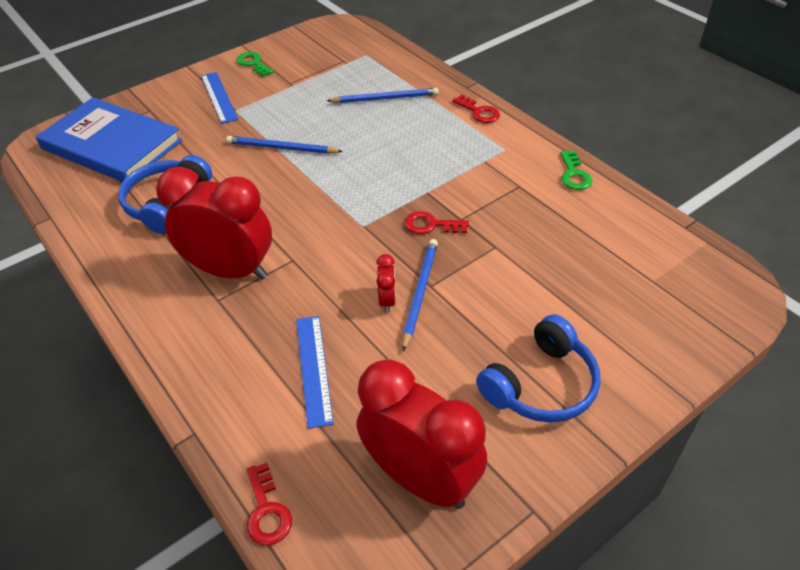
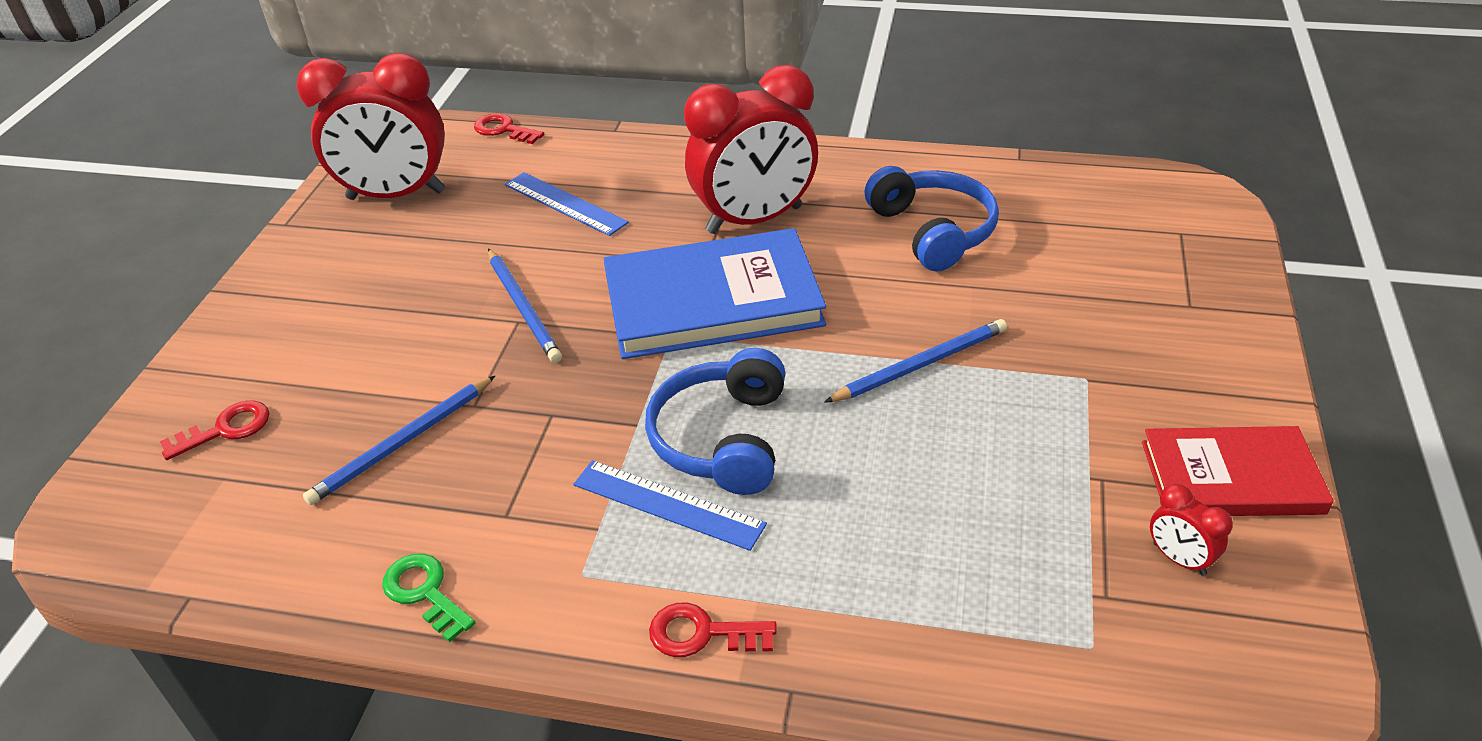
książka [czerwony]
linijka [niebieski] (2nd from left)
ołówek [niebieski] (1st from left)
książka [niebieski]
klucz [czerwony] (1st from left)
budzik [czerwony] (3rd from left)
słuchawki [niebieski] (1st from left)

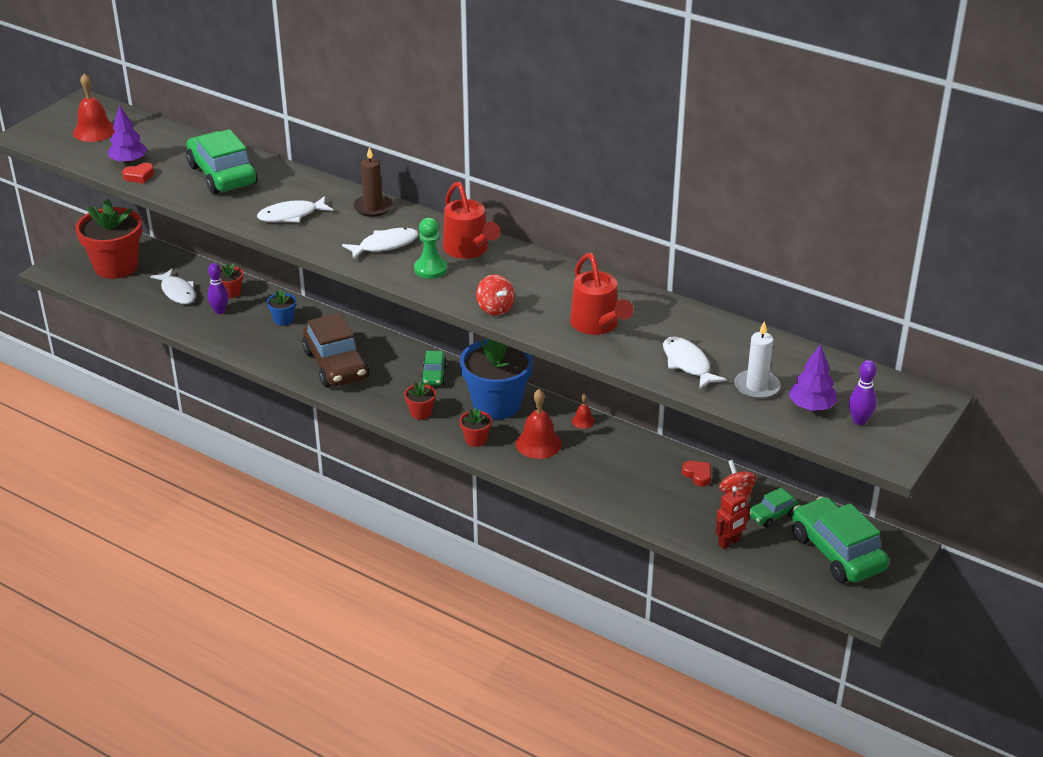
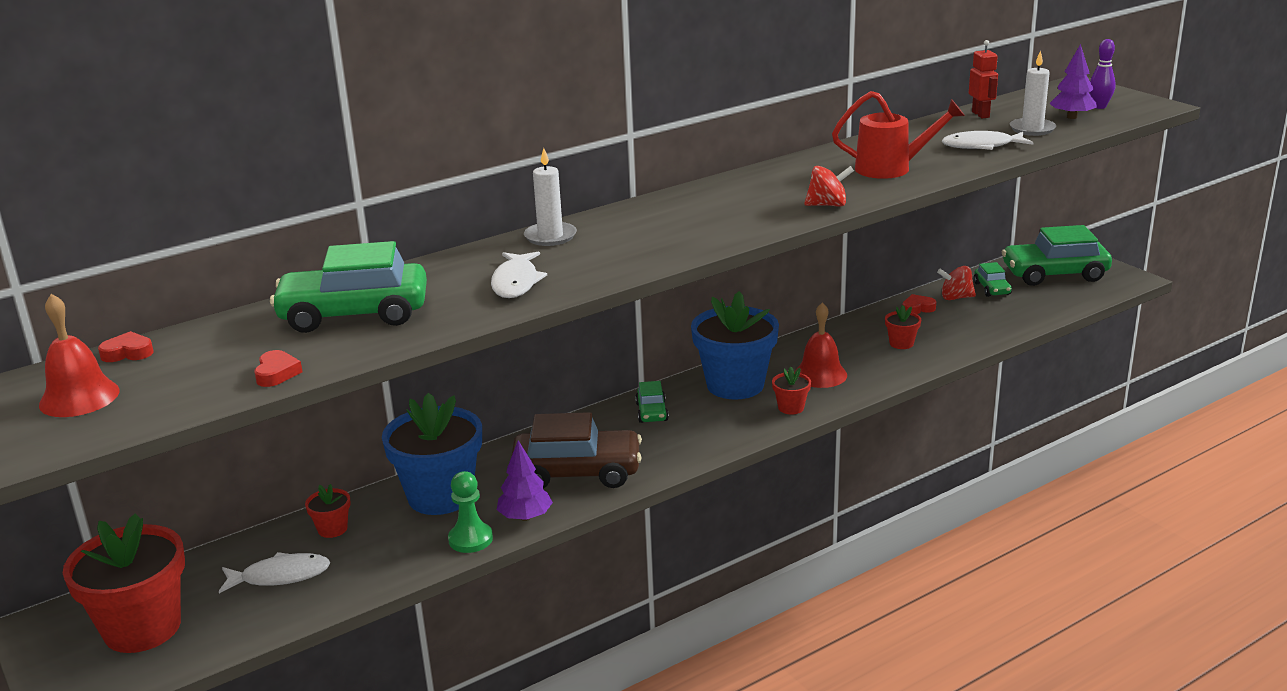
drzewko [fioletowy] (1st from left)
świeca [biały] (1st from left)
konewka [czerwony] (1st from left in the first image)
pionek [zielony]
ryba [biały] (3rd from left in the first image)
kręgiel [fioletowy] (1st from left in the first image)
doniczka [niebieski] (1st from left)
samochód [zielony] (2nd from left)
doniczka [czerwony] (4th from left)
dzwonek [czerwony] (3rd from left in the first image)
robot [czerwony]
serce [czerwony] (1st from left)

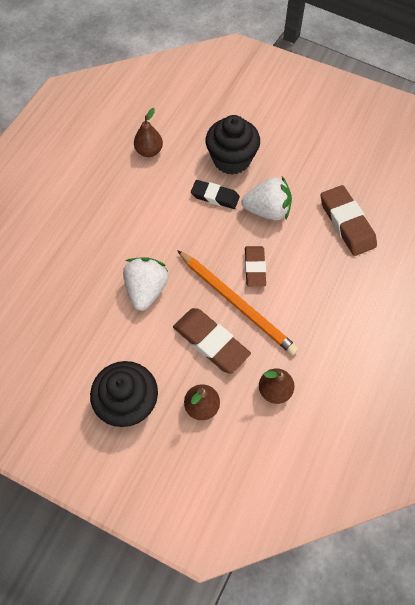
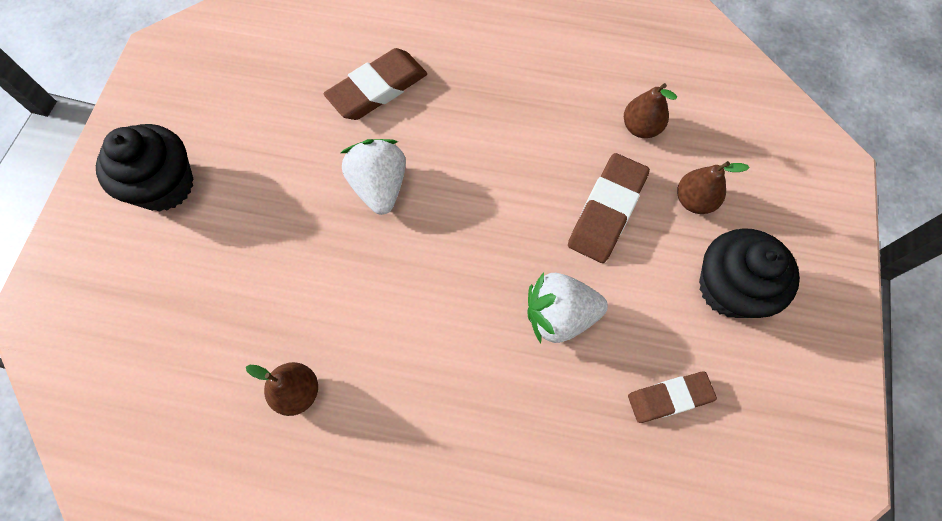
muffinka [czarny] (1st from left)
gumka do mazania [czarny]
gumka do mazania [brązowy] (3rd from left)
ołówek [pomarańczowy]

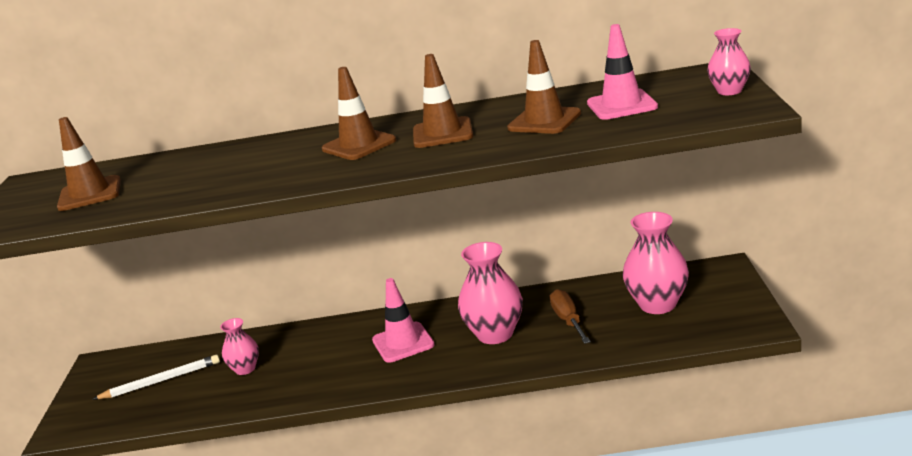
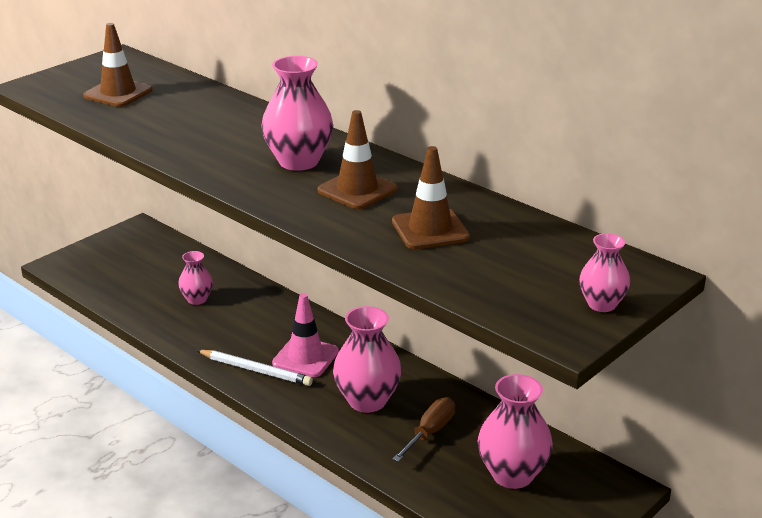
pachołek [różowy] (2nd from left in the first image)
wazon [różowy] (2nd from left)
ołówek [biały]

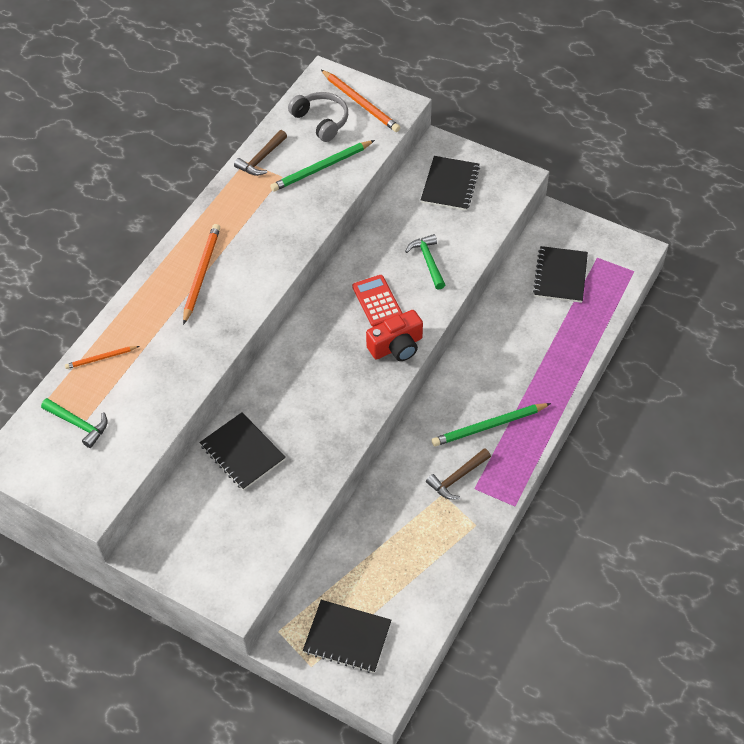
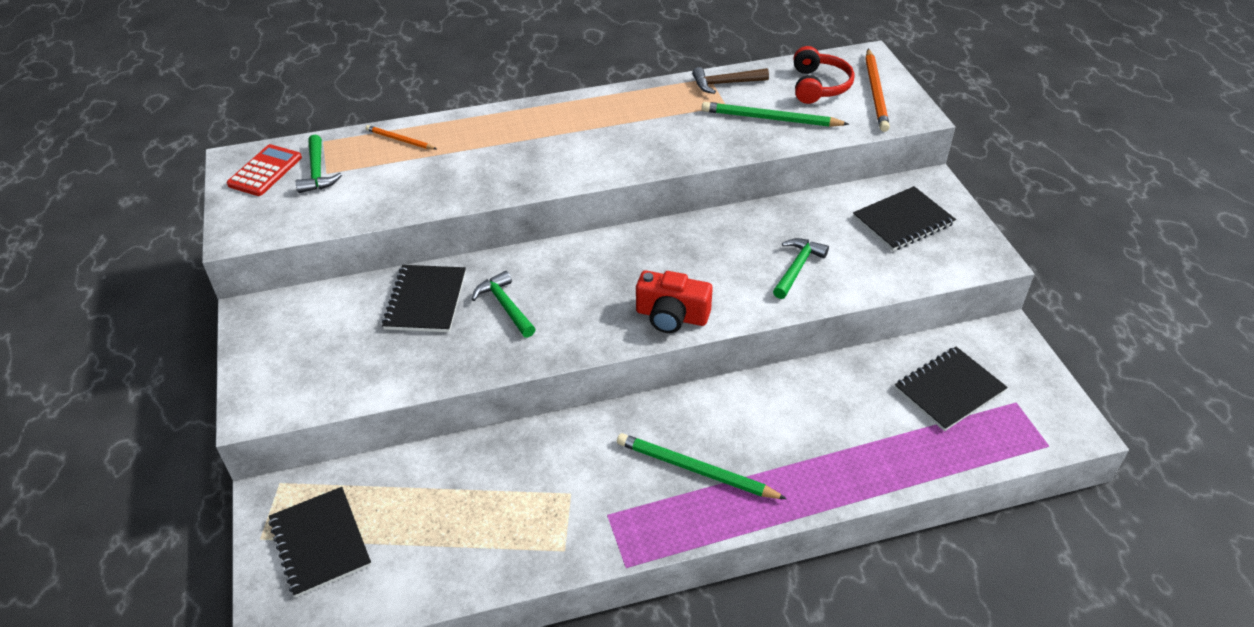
słuchawki [czerwony]
ołówek [pomarańczowy] (2nd from left in the first image)
kalkulator [czerwony]
młotek [brązowy] (2nd from left in the first image)
młotek [zielony] (2nd from left)

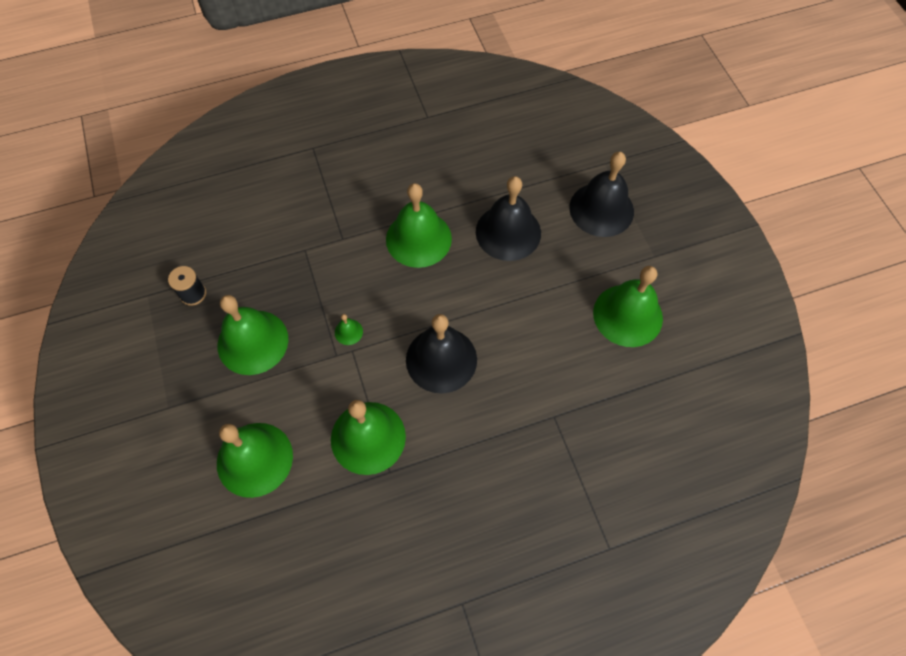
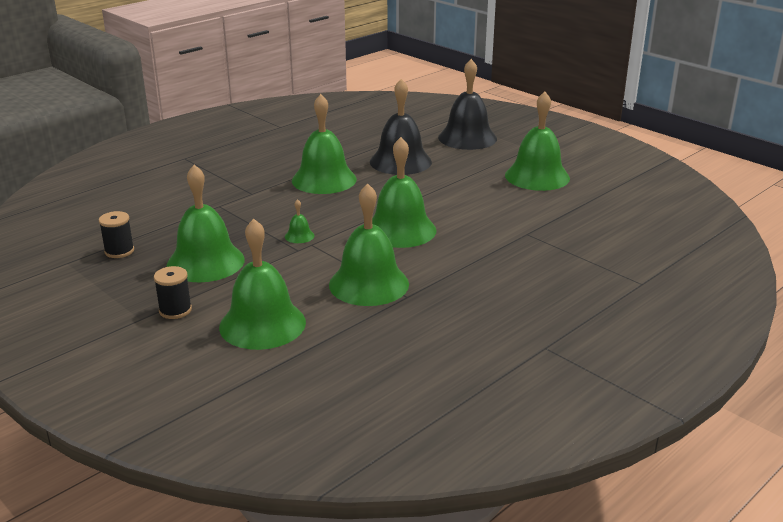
dzwonek [zielony] (6th from left)
szpulka [czarny] (2nd from left)

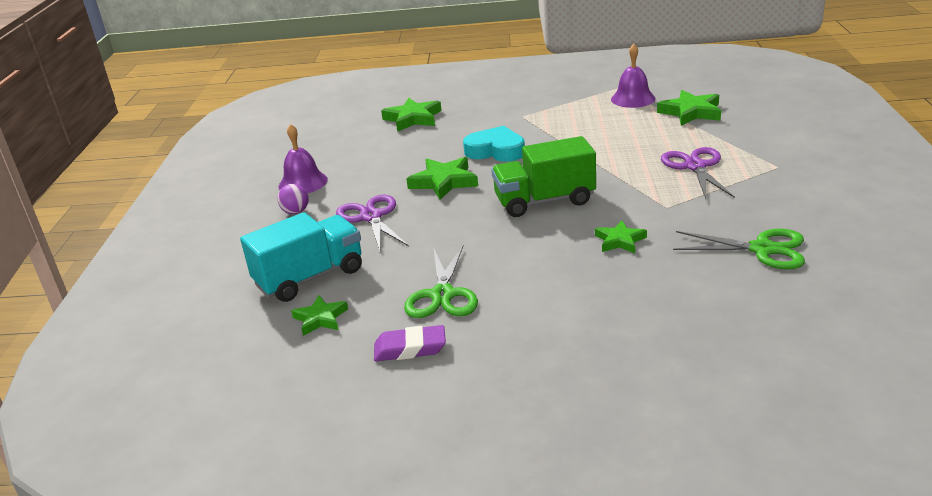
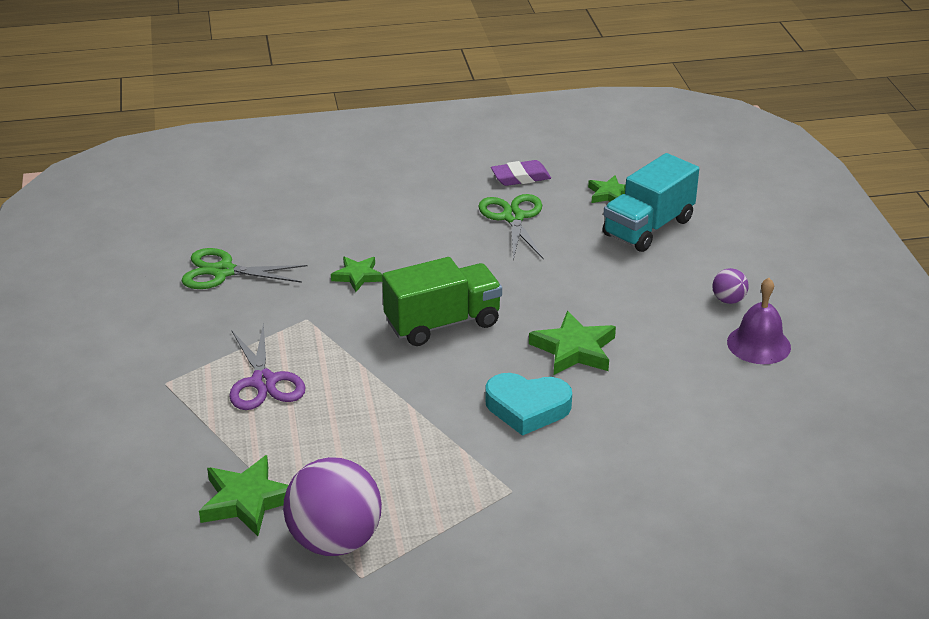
piłka [fioletowy] (1st from left)
gwiazda [zielony] (2nd from left in the first image)
nożyczki [fioletowy] (1st from left in the first image)

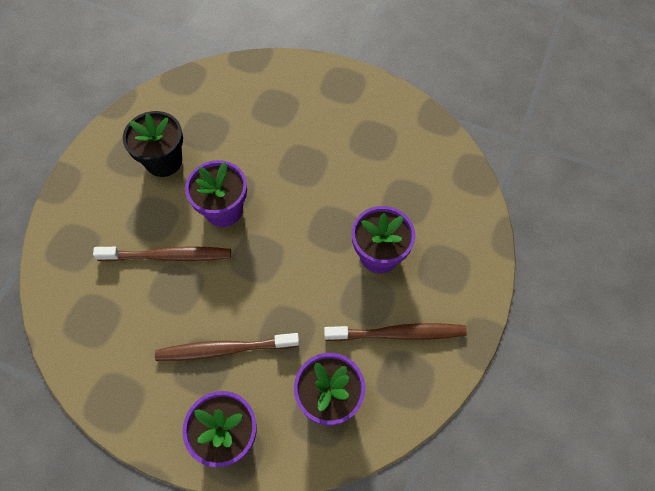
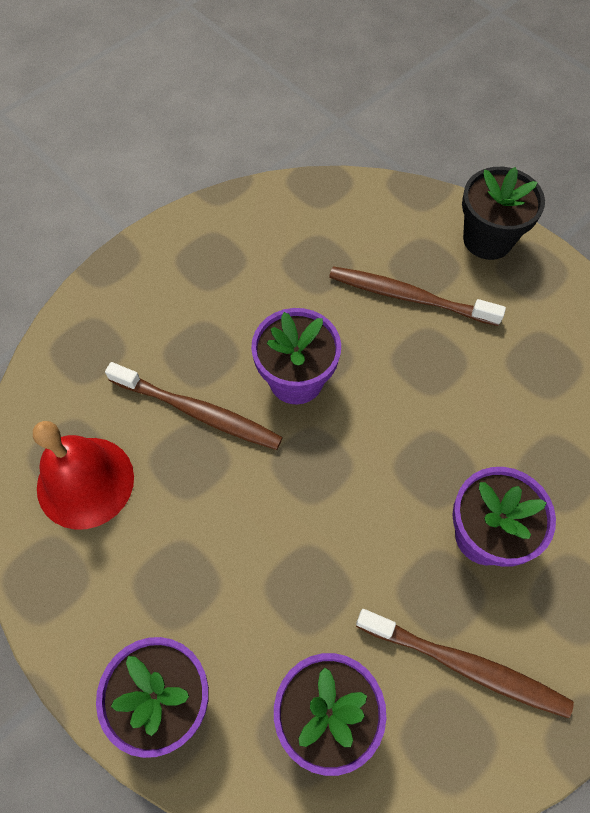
doniczka [czarny]
szczoteczka do zębów [brązowy] (2nd from left)
dzwonek [czerwony]

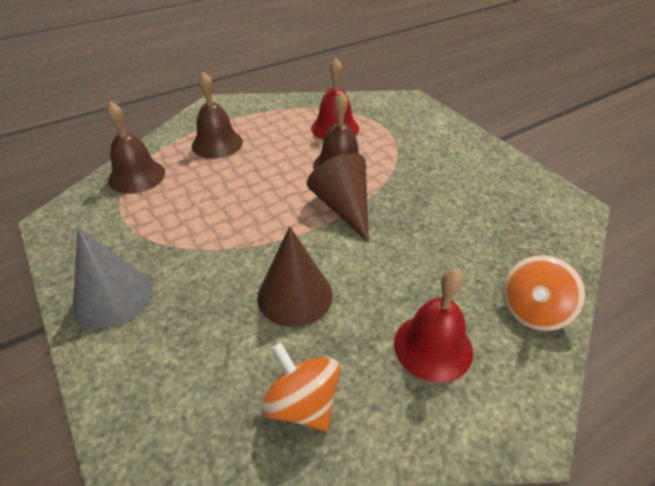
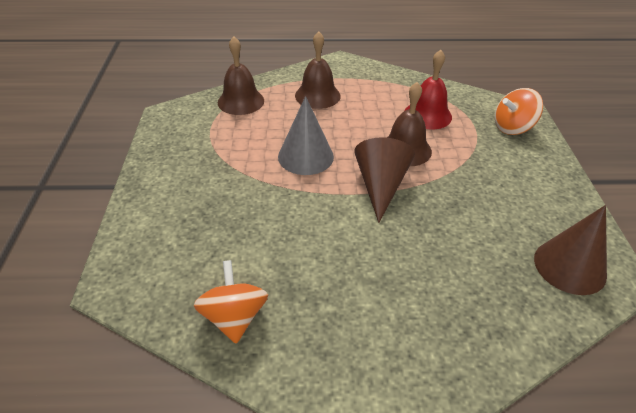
stożek [brązowy] (2nd from left)
stożek [szary]
bączek [pomarańczowy] (2nd from left)
dzwonek [czerwony] (2nd from left in the first image)

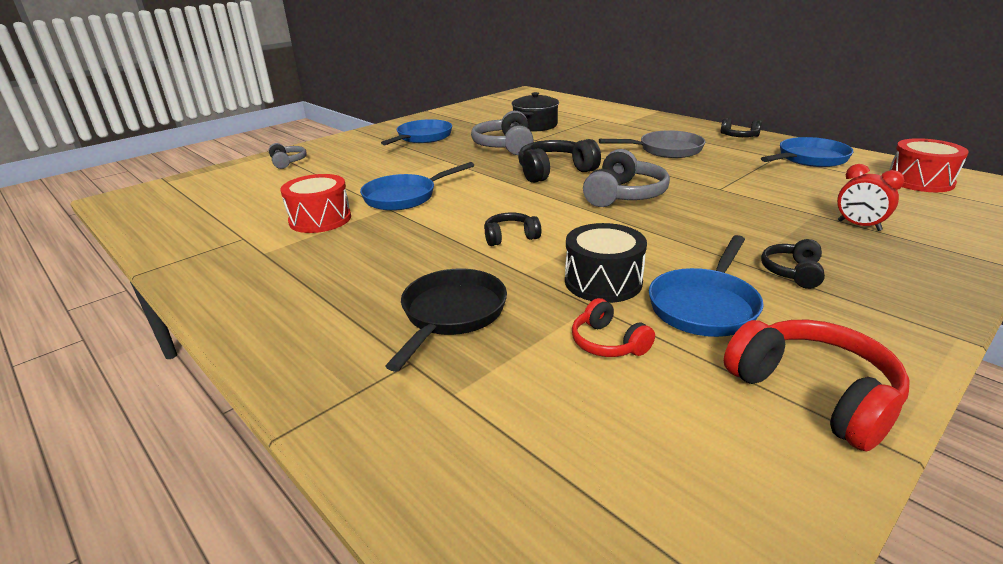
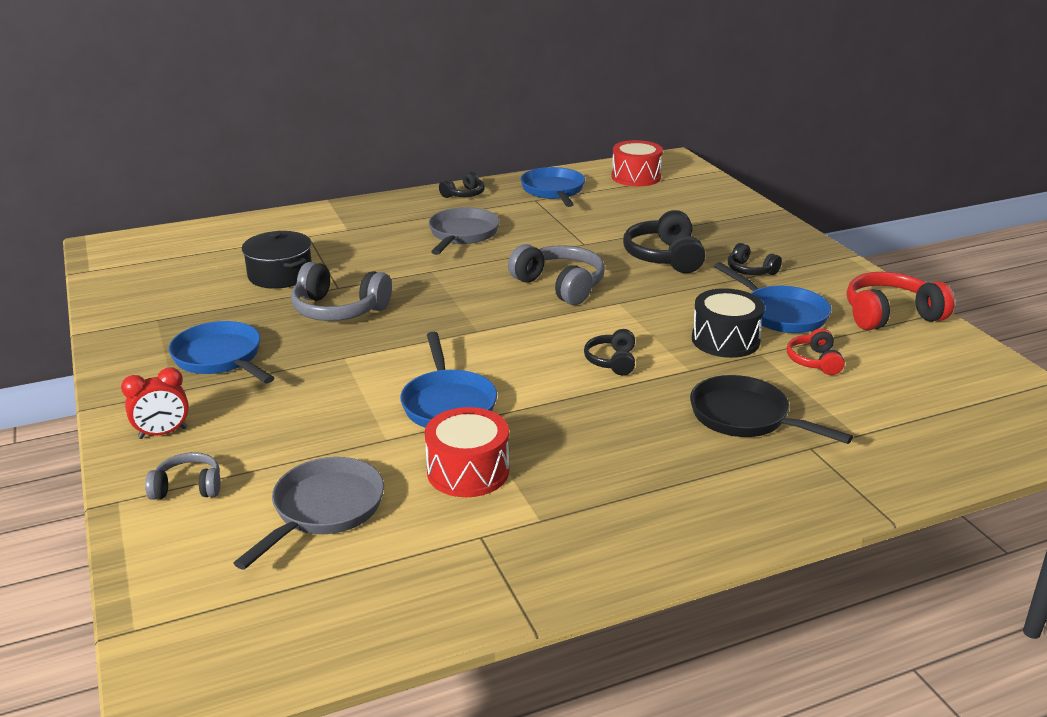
słuchawki [czarny] (3rd from left)
budzik [czerwony]
słuchawki [czerwony] (1st from left)
patelnia [szary] (1st from left)

